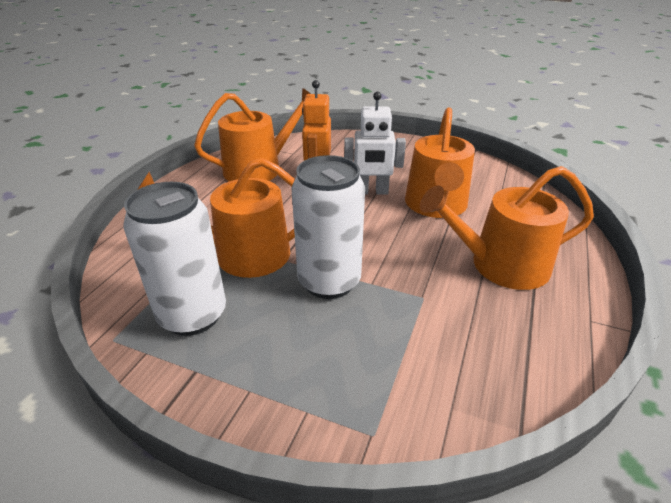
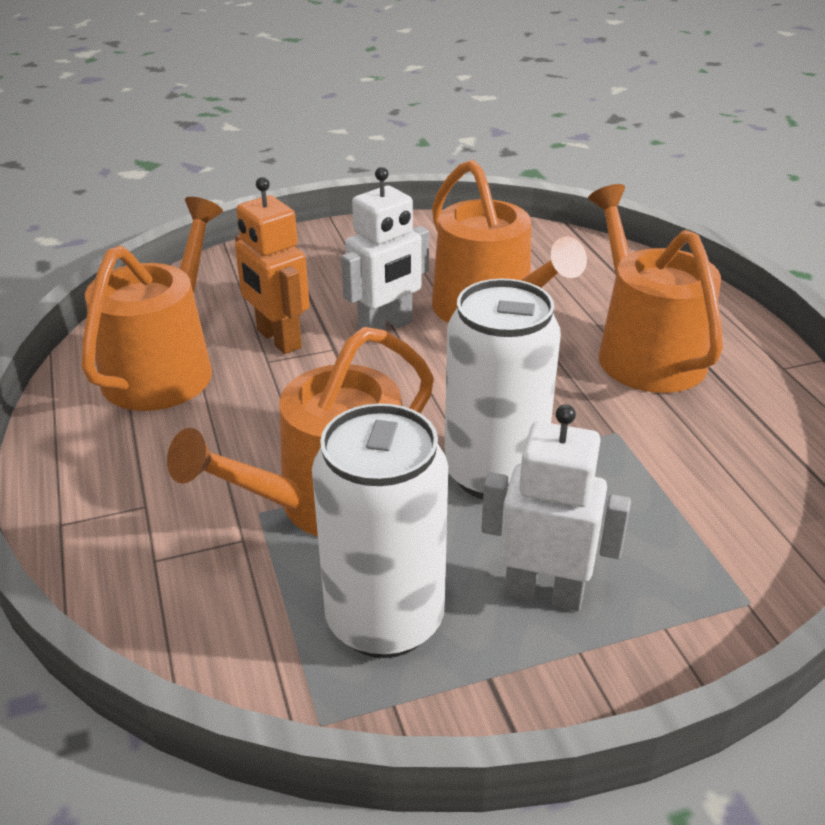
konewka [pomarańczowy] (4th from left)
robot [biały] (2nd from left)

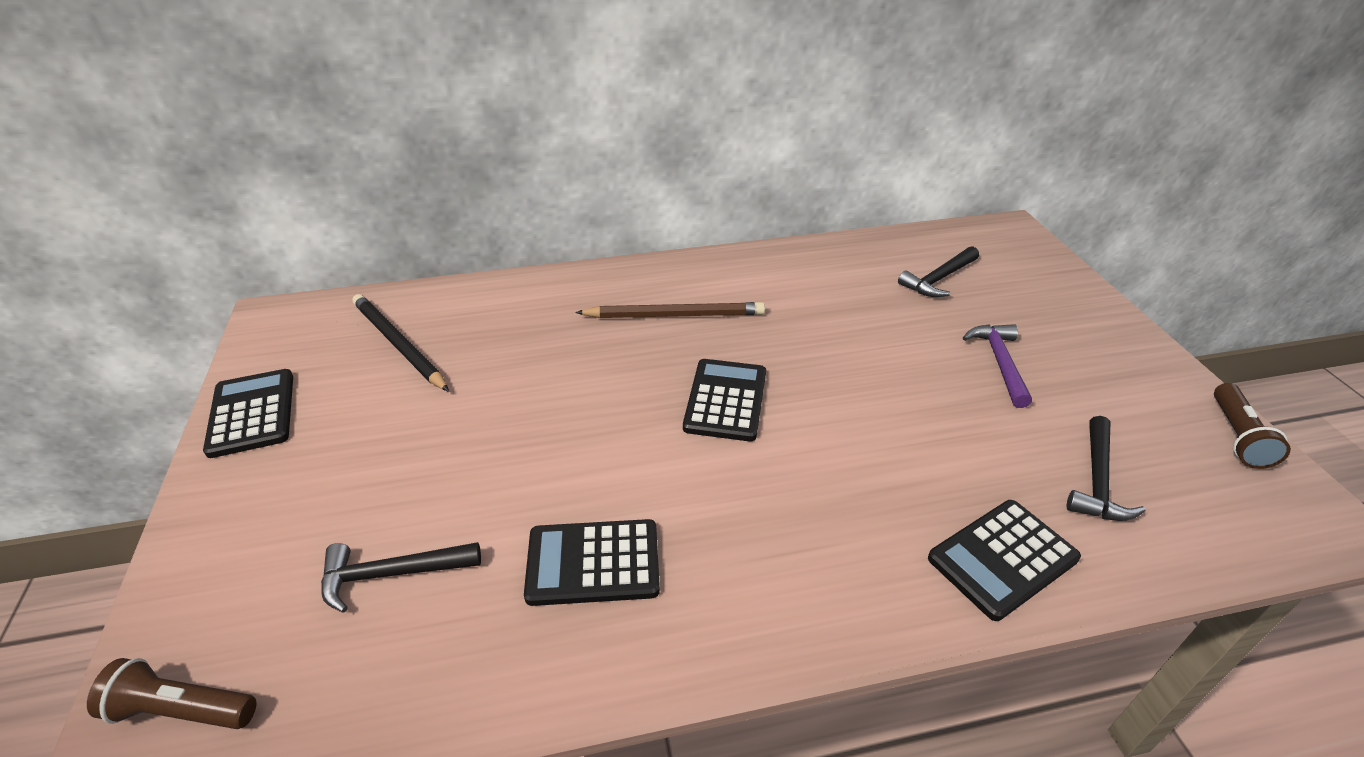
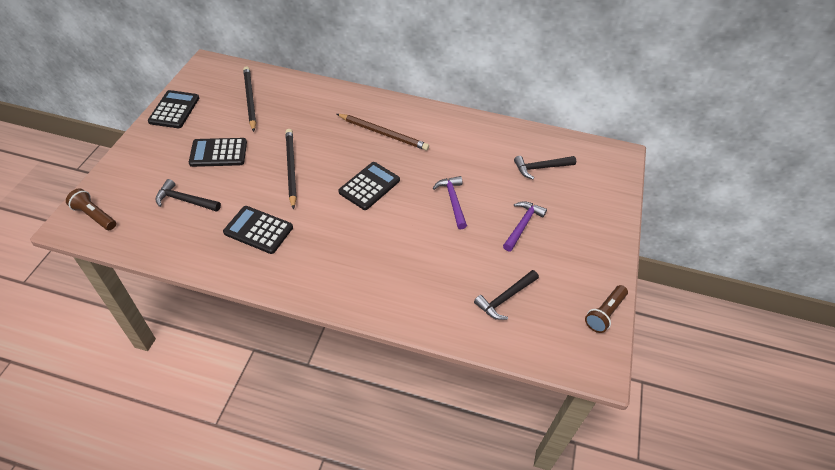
kalkulator [czarny] (2nd from left)
ołówek [czarny] (2nd from left)
młotek [fioletowy] (1st from left)

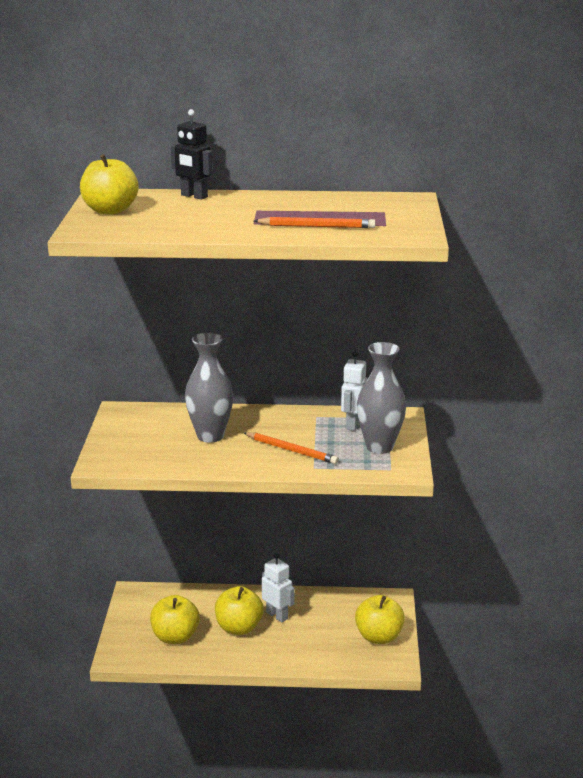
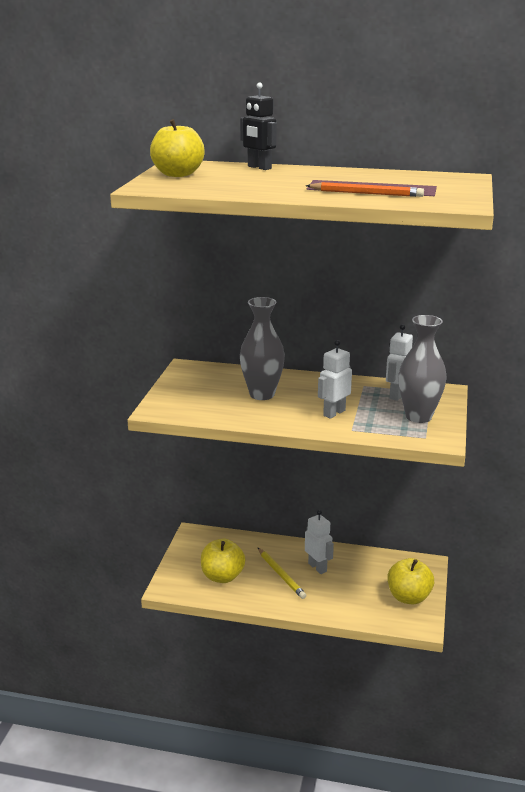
robot [biały] (2nd from left)
ołówek [żółty]

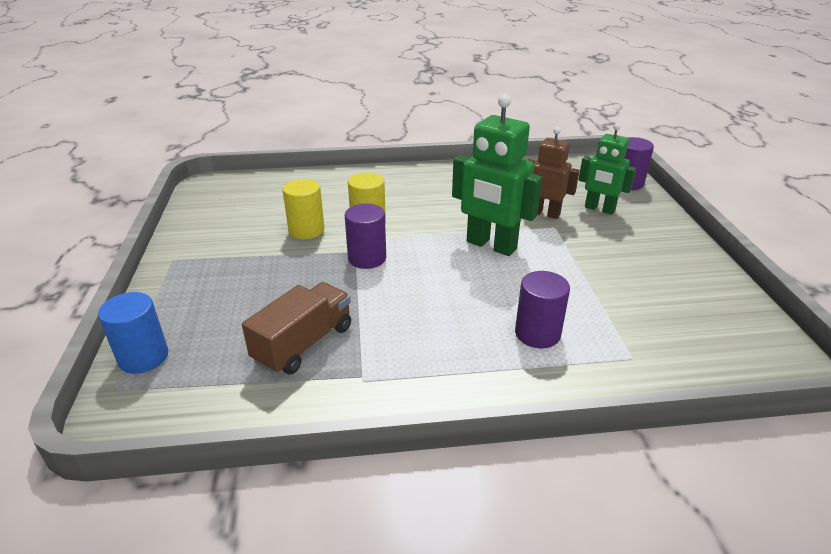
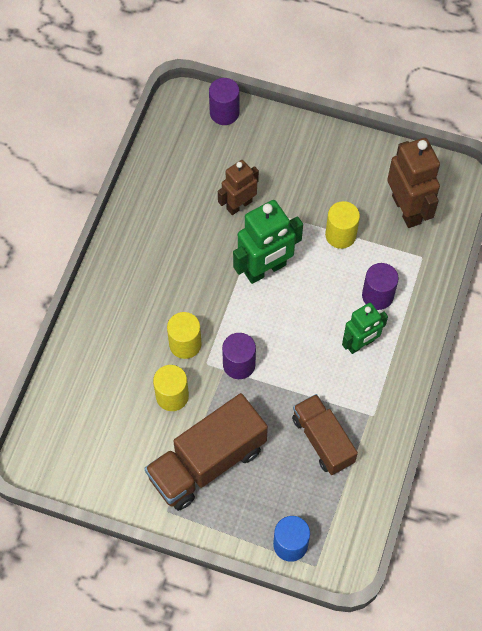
robot [zielony] (2nd from left)
robot [brązowy] (2nd from left)
walec [żółty] (3rd from left)
ciężarówka [brązowy] (1st from left)

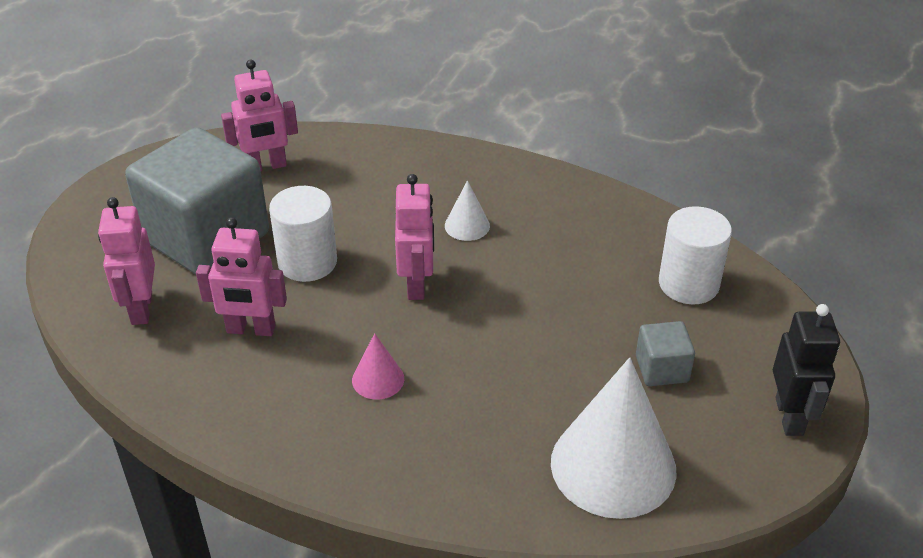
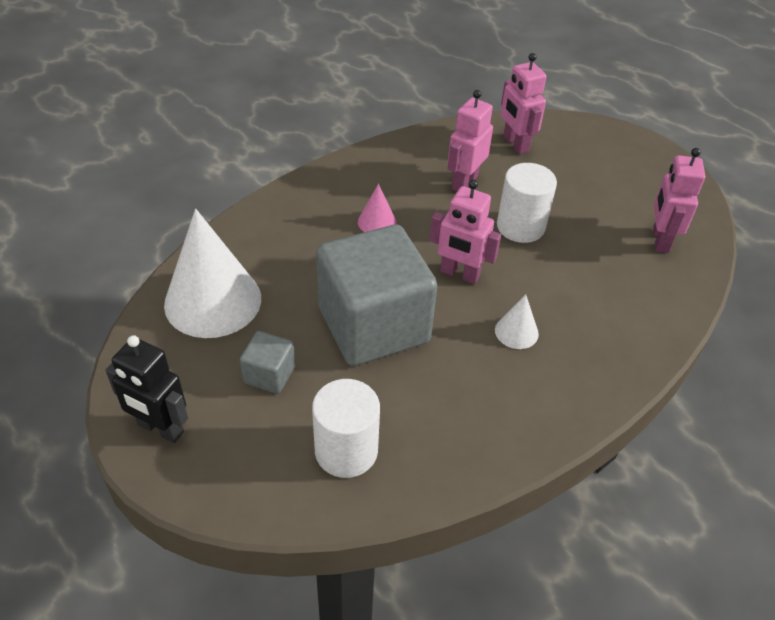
sześcian [szary] (2nd from left)
robot [różowy] (3rd from left)

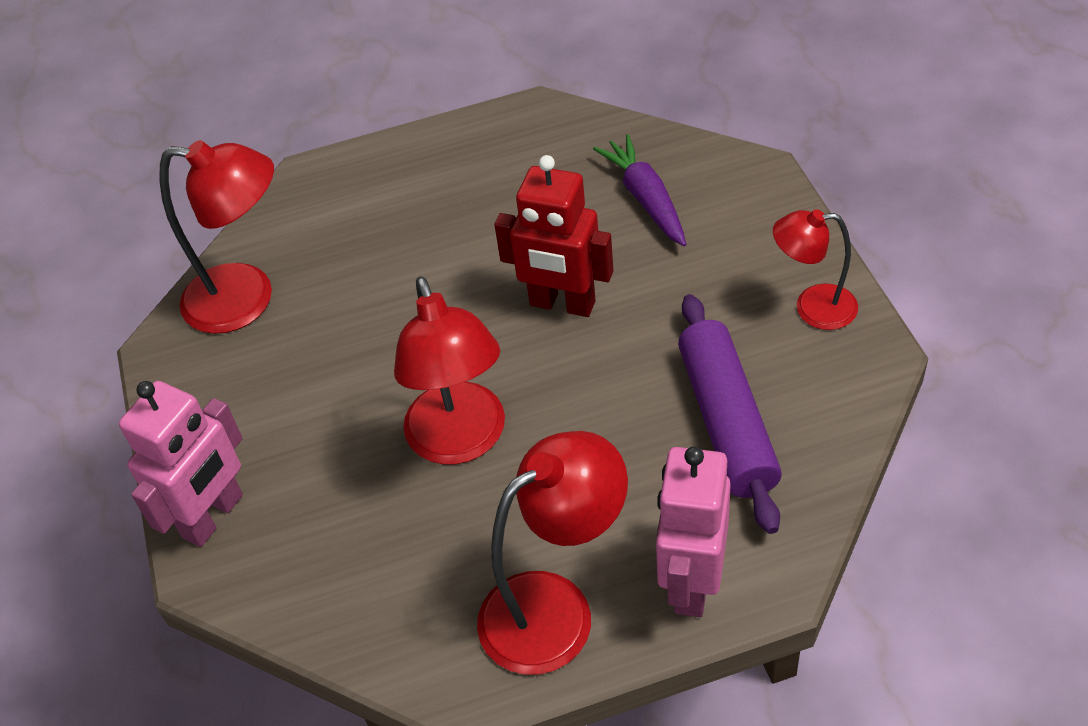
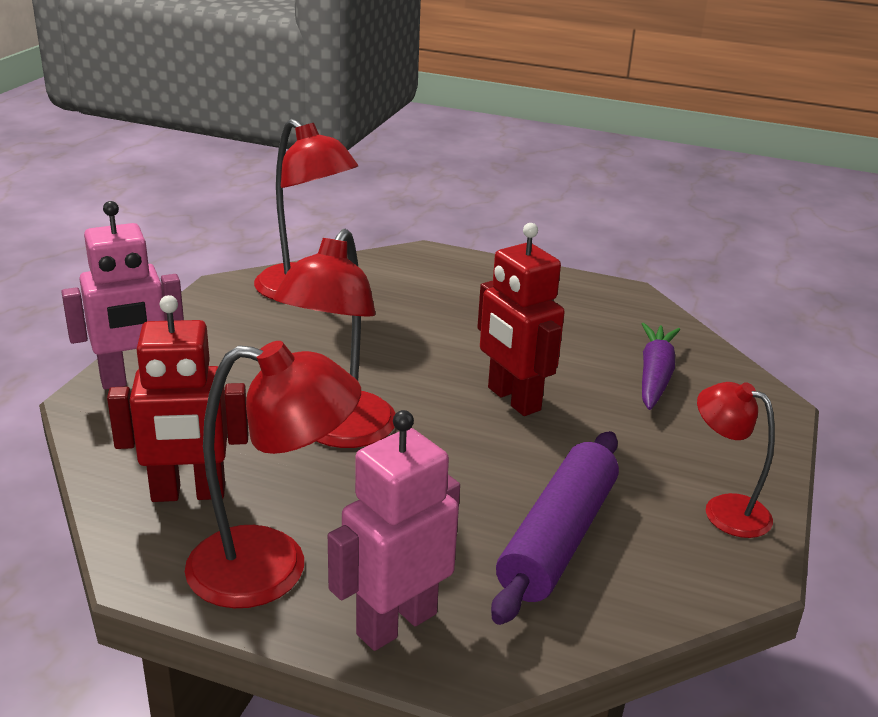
robot [czerwony] (1st from left)

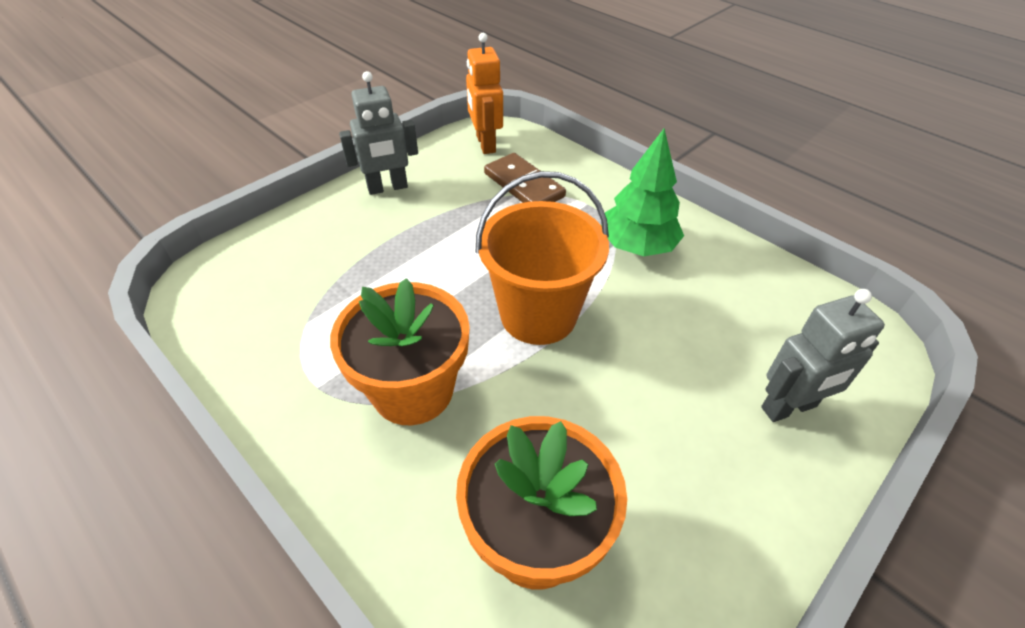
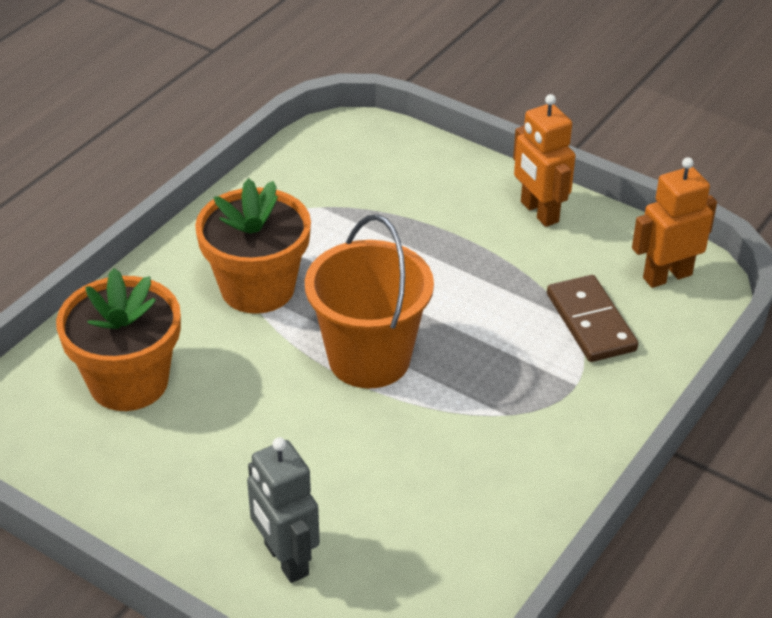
robot [pomarańczowy] (1st from left)
drzewko [zielony]
kostka domina [brązowy]

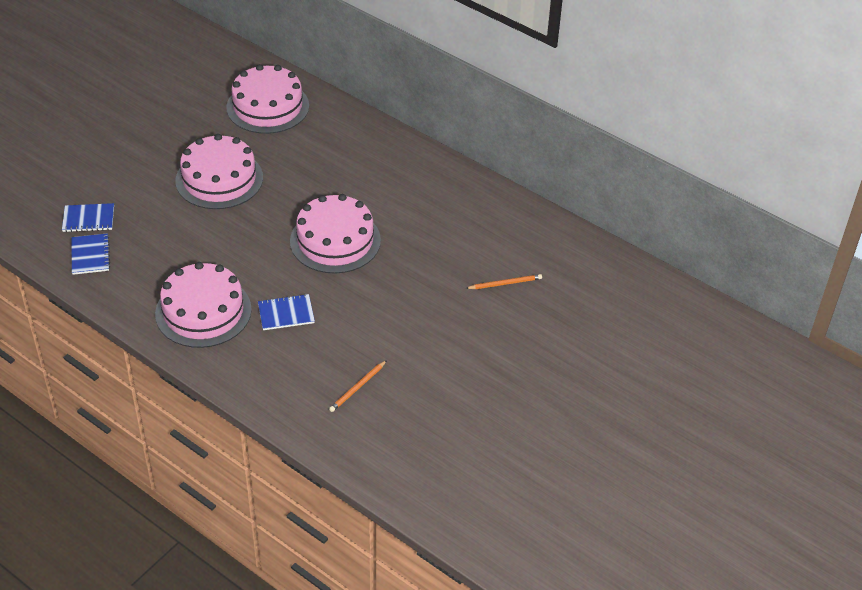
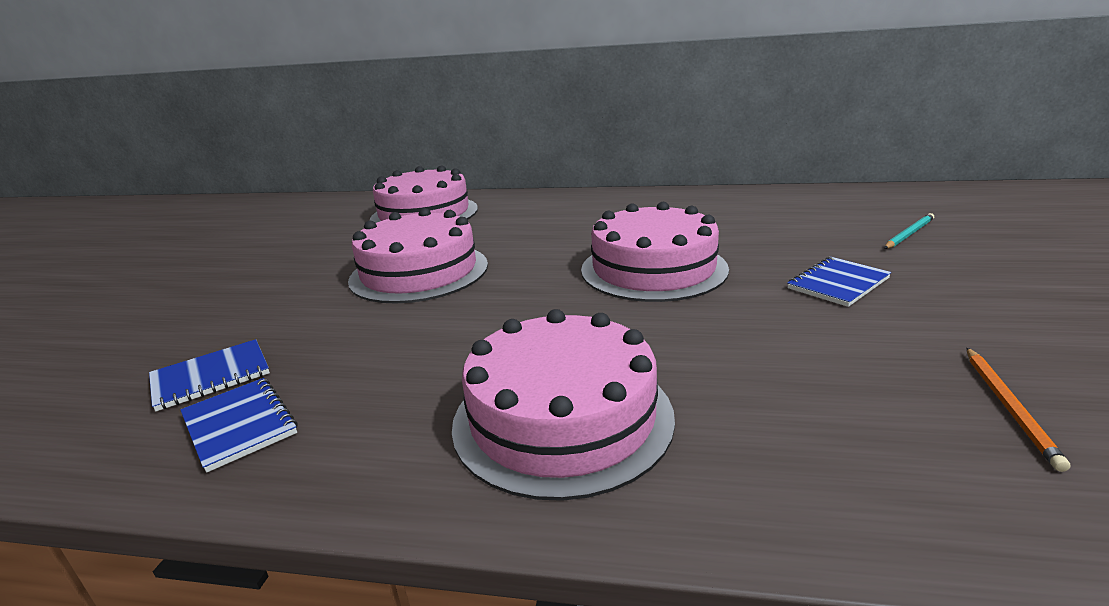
ołówek [turkusowy]
zeszyt [niebieski] (3rd from left)

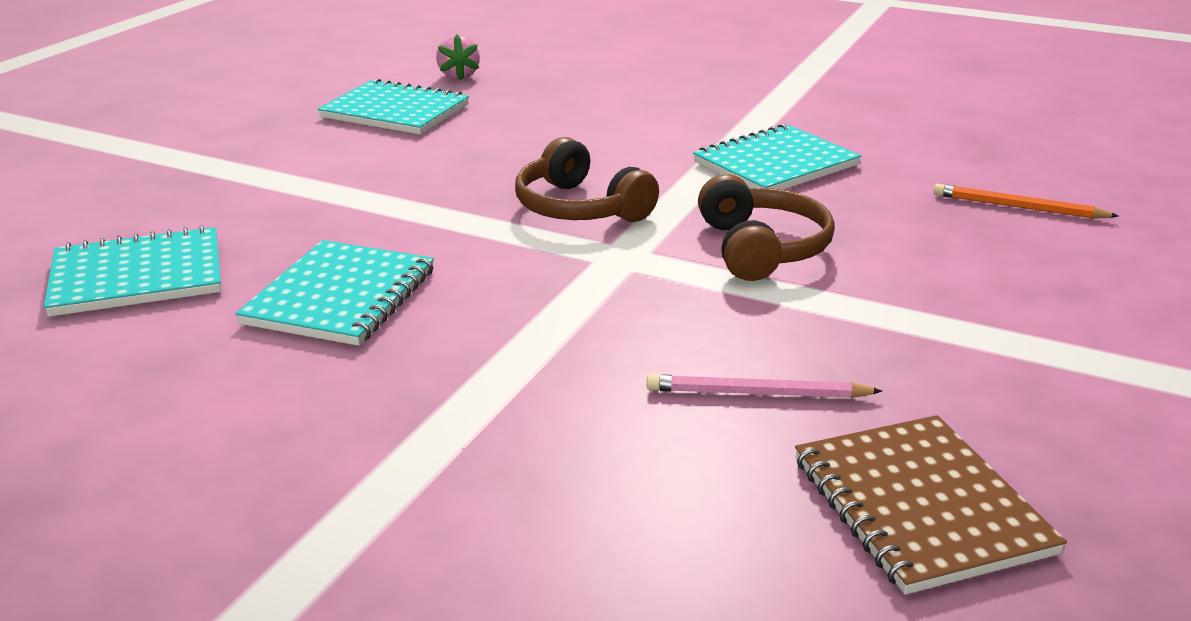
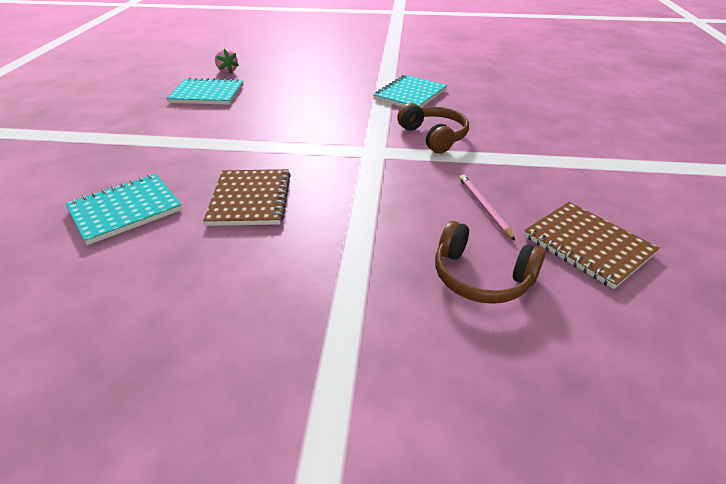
słuchawki [brązowy] (2nd from left)
ołówek [pomarańczowy]
zeszyt [brązowy] (1st from left)
ołówek [różowy]

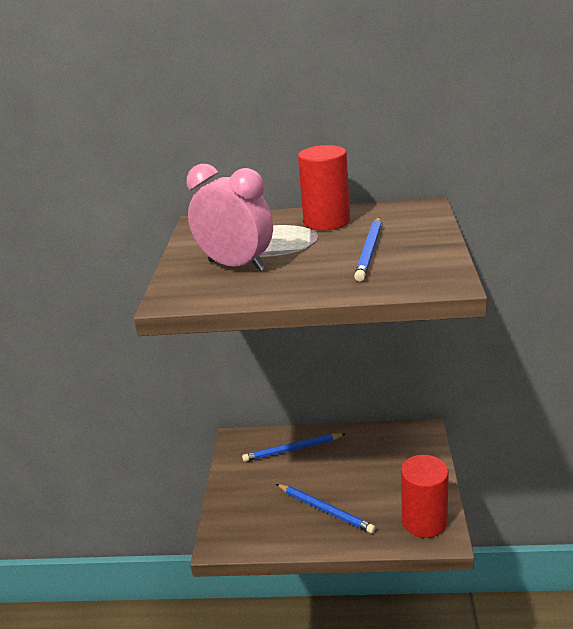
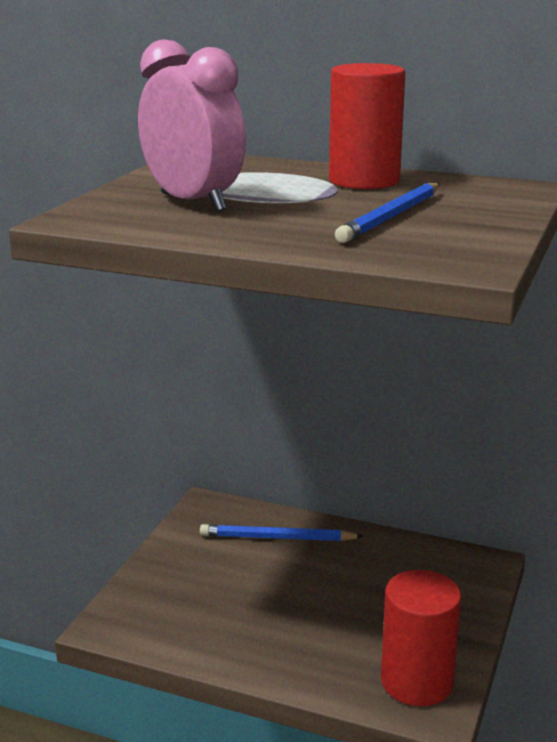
ołówek [niebieski] (2nd from left in the first image)

